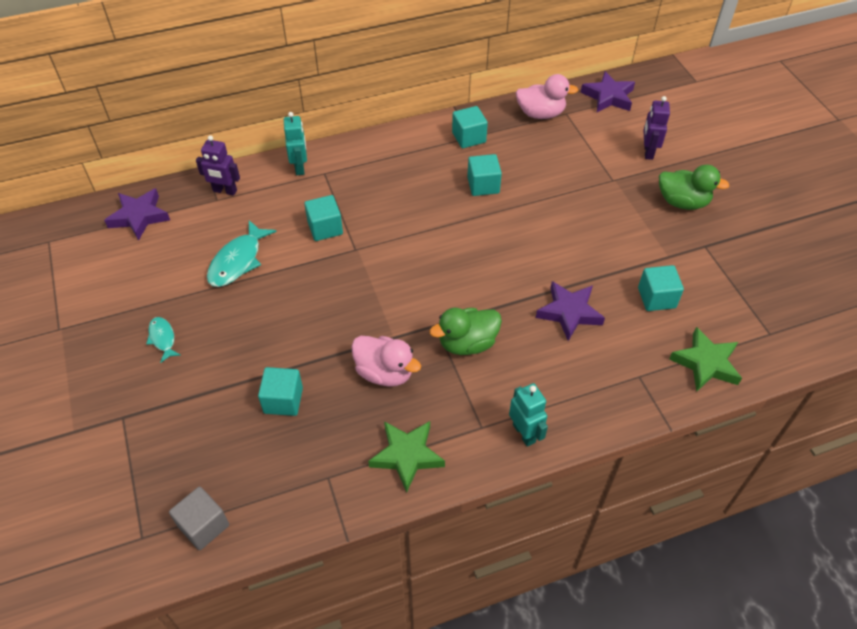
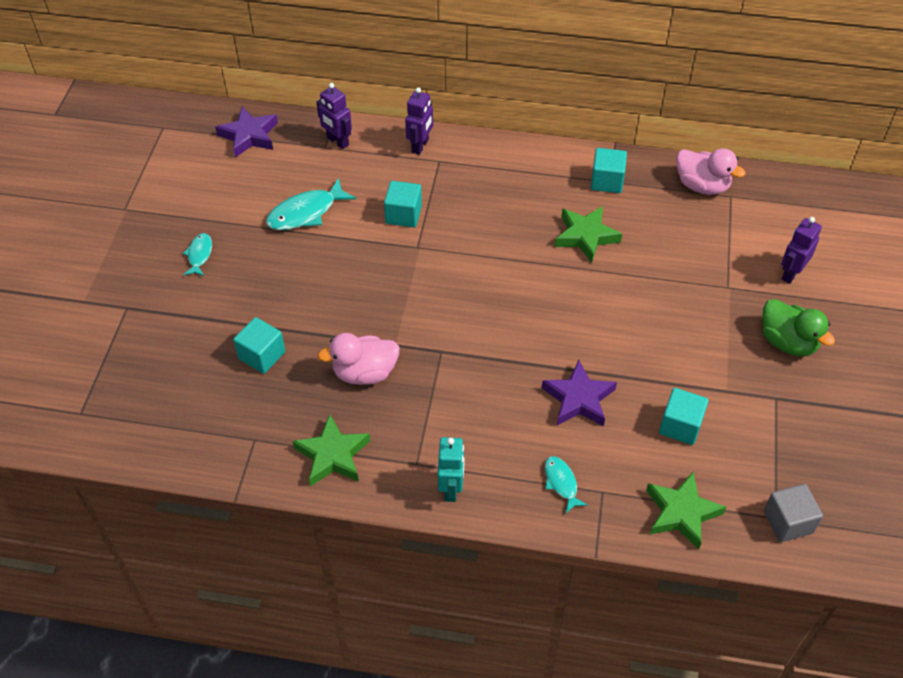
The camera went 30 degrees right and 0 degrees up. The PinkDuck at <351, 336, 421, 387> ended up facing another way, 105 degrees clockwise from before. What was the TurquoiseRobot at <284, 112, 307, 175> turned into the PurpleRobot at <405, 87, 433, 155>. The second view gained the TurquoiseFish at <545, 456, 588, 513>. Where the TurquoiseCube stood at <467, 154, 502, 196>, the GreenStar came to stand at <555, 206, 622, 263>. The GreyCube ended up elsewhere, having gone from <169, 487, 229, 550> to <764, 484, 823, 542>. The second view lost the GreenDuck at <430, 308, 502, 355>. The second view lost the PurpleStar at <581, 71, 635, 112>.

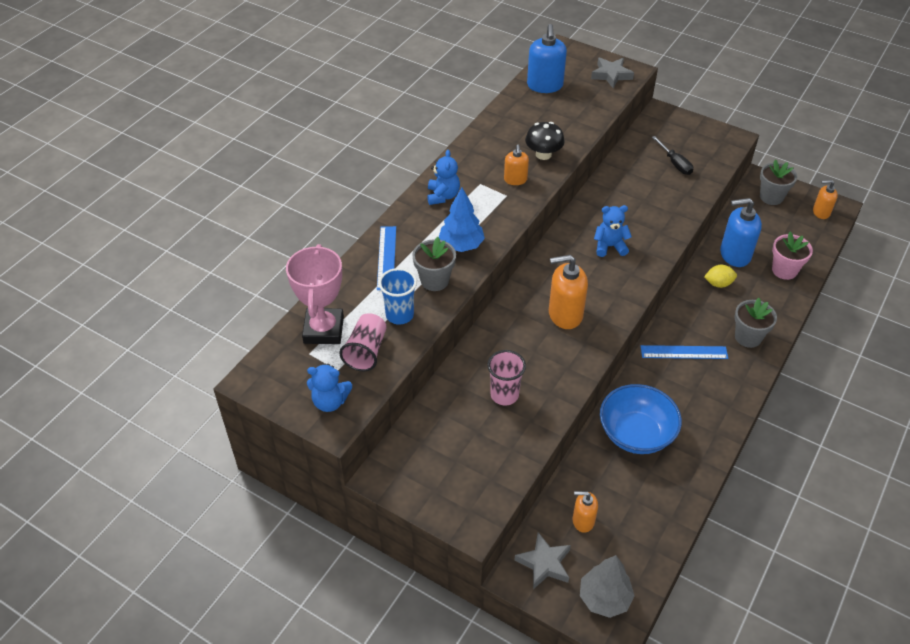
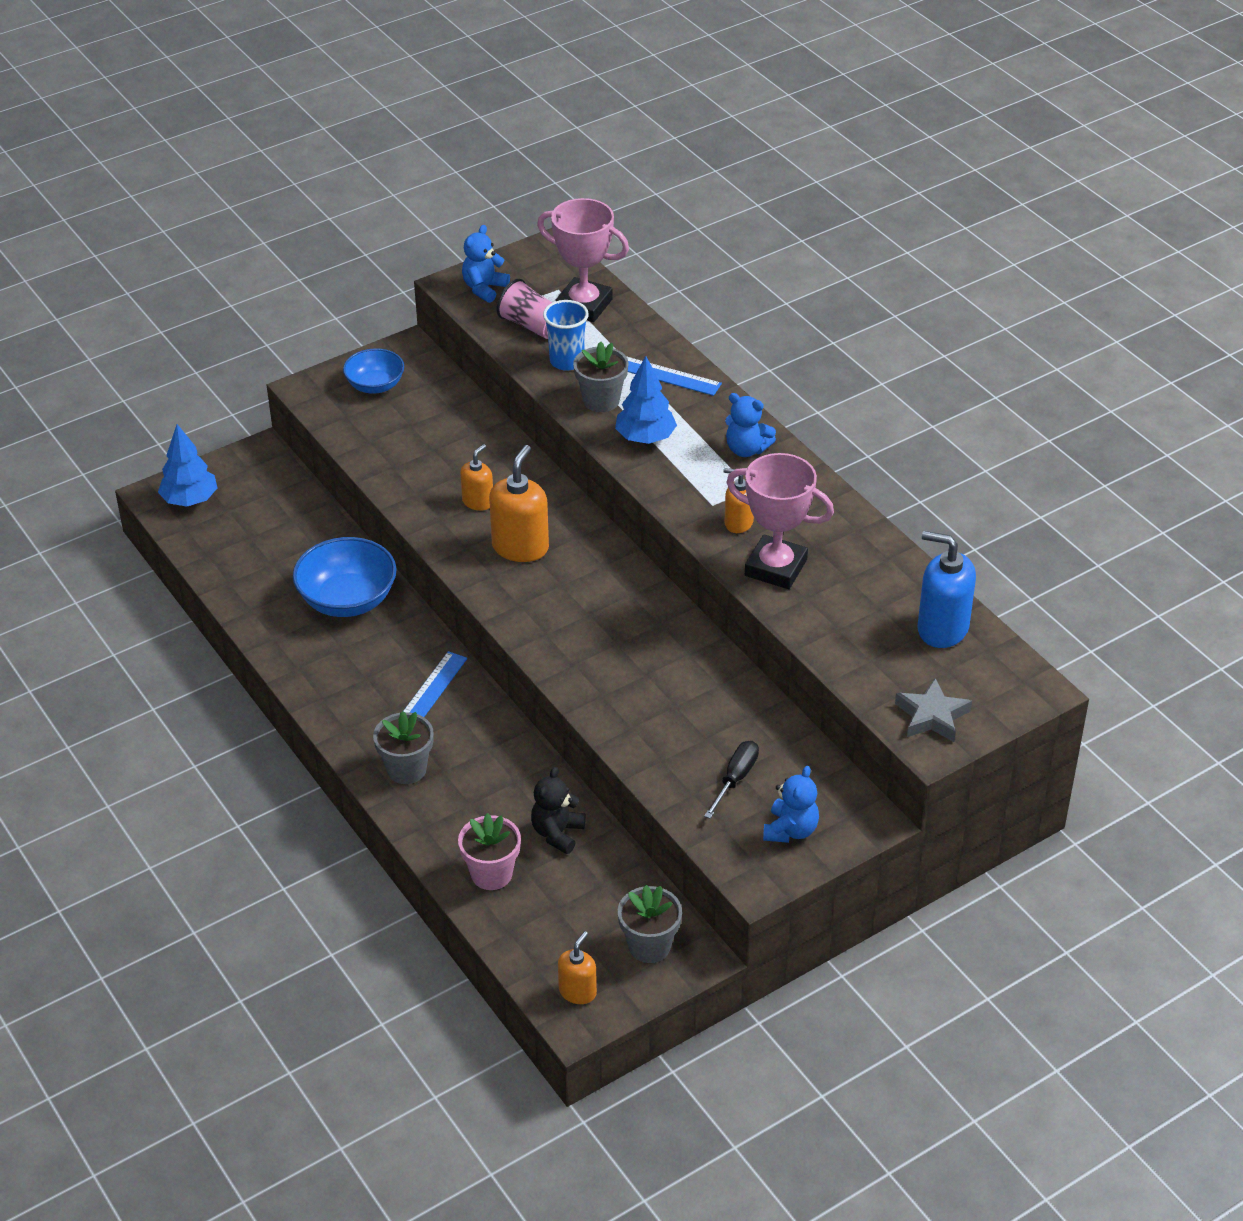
The camera went 115 degrees right and 5 degrees down. What was the GreyTree at <580, 555, 635, 618> turned into the BlueTree at <158, 424, 218, 507>. The second view gained the BlueBowl at <343, 348, 404, 394>. The OrangeSoapDispenser ended up elsewhere, having gone from <573, 491, 598, 533> to <460, 444, 493, 511>. Where the BlueSoapDispenser stood at <720, 198, 762, 267>, the BlackTeddyBear came to stand at <531, 767, 586, 854>. The BlackScrewdriver at <652, 136, 693, 175> ended up facing another way, 120 degrees clockwise from before. Where the BlackMushroom stood at <525, 122, 565, 160>, the PinkTrophy came to stand at <726, 453, 834, 589>. The BlueTeddyBear ended up elsewhere, having gone from <594, 205, 632, 257> to <763, 766, 819, 843>. The second view lost the PinkCup at <487, 350, 526, 405>. The second view lost the GreyStar at <514, 532, 571, 589>. The second view lost the YellowLemon at <704, 265, 737, 288>.

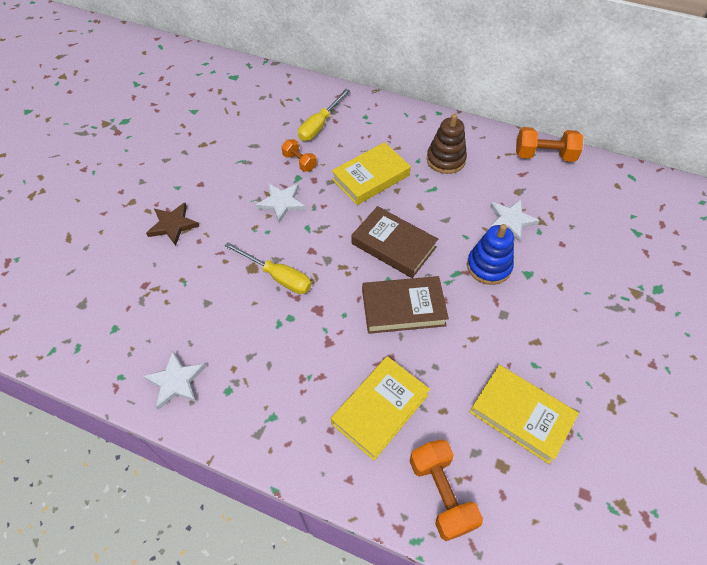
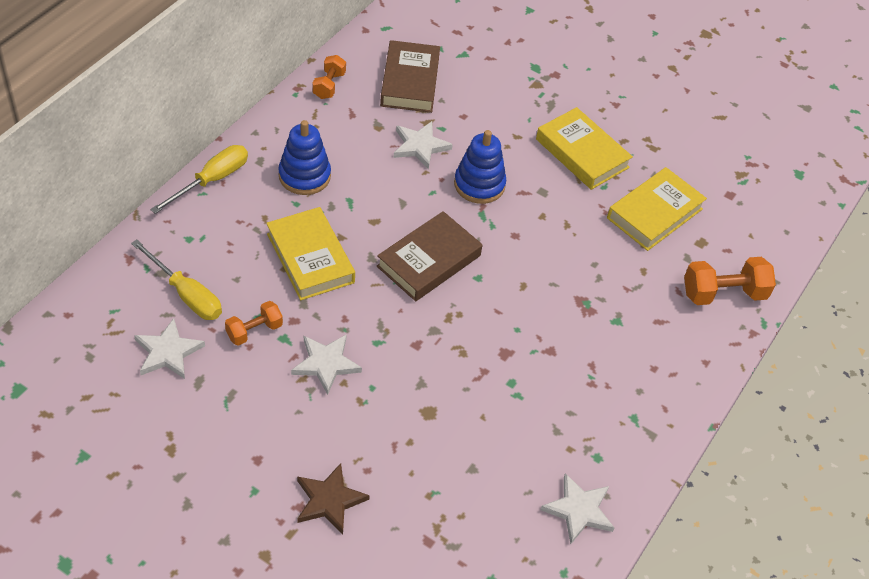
The camera went 85 degrees left and 5 degrees down. The second view gained the WhiteStar at <134, 318, 205, 379>. The YellowScrewdriver ended up elsewhere, having gone from <224, 242, 312, 294> to <150, 145, 248, 214>. What was the BrownStackingToy at <427, 114, 467, 174> turned into the BlueStackingToy at <278, 120, 331, 195>. The size of the OrangeDumbbell at <516, 127, 583, 162> changed by a factor of 0.62. The BrownBook ended up elsewhere, having gone from <362, 276, 449, 334> to <380, 40, 440, 113>. The YellowBook ended up elsewhere, having gone from <331, 356, 430, 461> to <536, 107, 633, 190>.

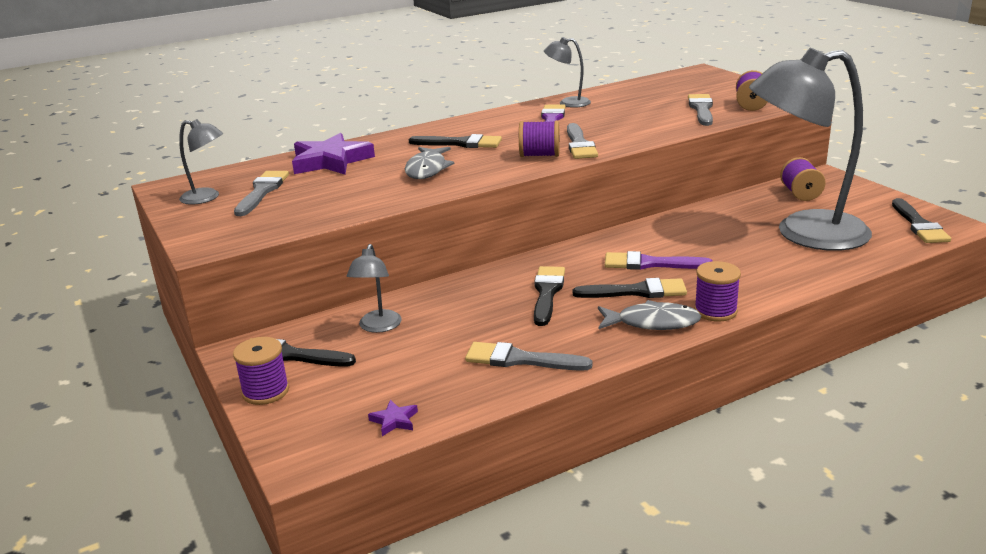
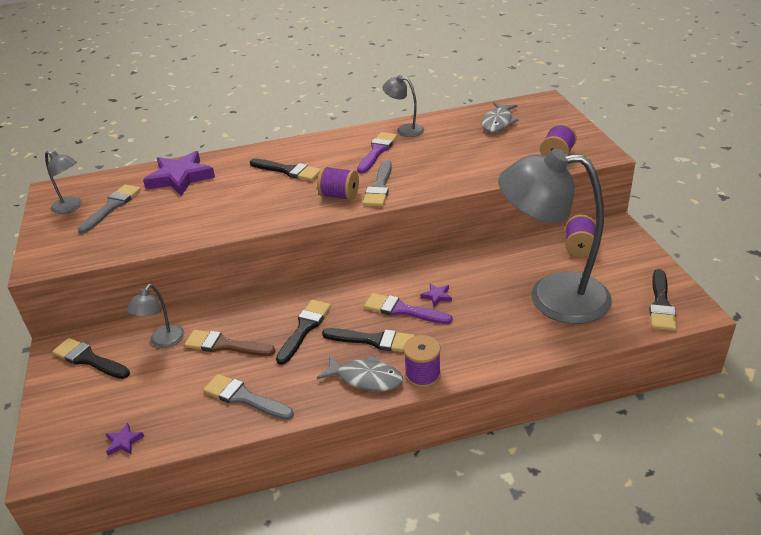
The camera went 15 degrees right and 10 degrees up. The second view gained the BrownBrush at <184, 330, 276, 356>. The second view gained the PurpleStar at <420, 283, 452, 307>. The GreyFish ended up elsewhere, having gone from <405, 147, 454, 179> to <481, 102, 519, 132>. The second view lost the PurpleSpool at <233, 337, 289, 405>. The second view lost the GreyBrush at <688, 94, 713, 126>.

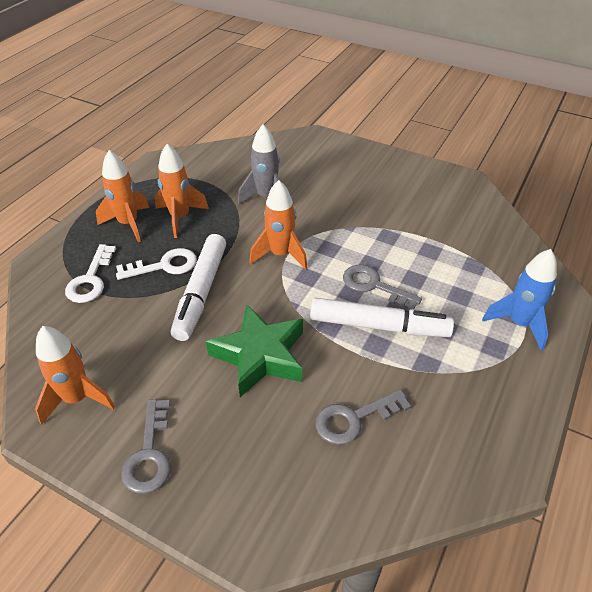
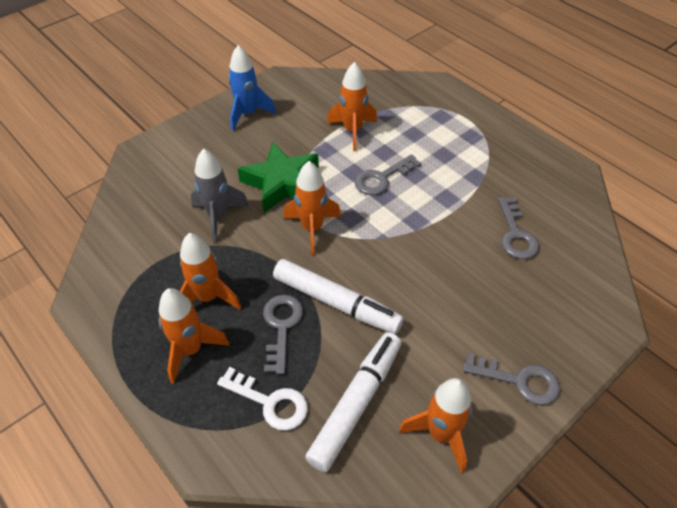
The camera went 70 degrees left and 5 degrees up. The BlueRocket ended up elsewhere, having gone from <482, 249, 557, 351> to <228, 45, 276, 131>. The GreenStar ended up elsewhere, having gone from <206, 305, 303, 397> to <238, 142, 319, 213>. What was the WhiteKey at <116, 248, 197, 280> turned into the GreyKey at <263, 295, 303, 375>. The WhiteMarker ended up elsewhere, having gone from <310, 298, 454, 337> to <305, 332, 401, 472>. The second view gained the OrangeRocket at <327, 62, 377, 151>.

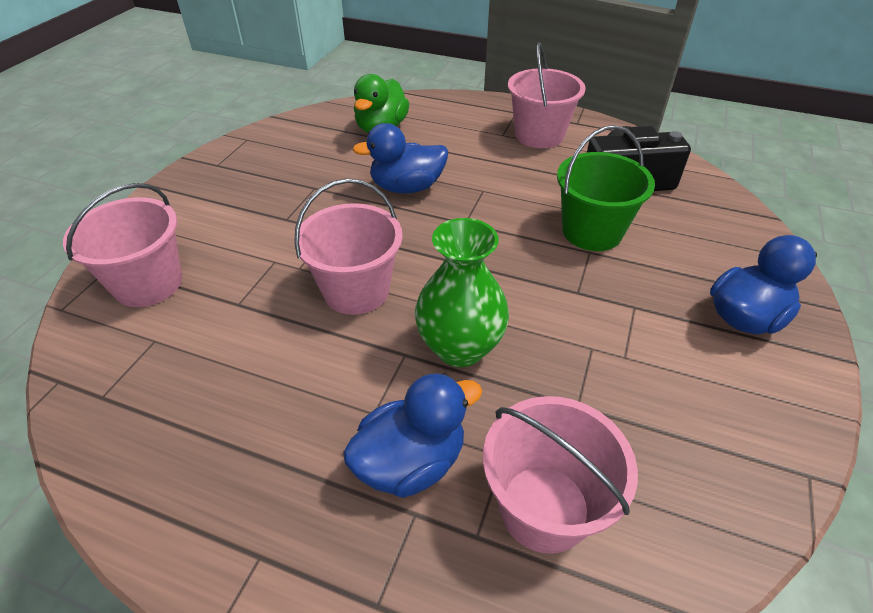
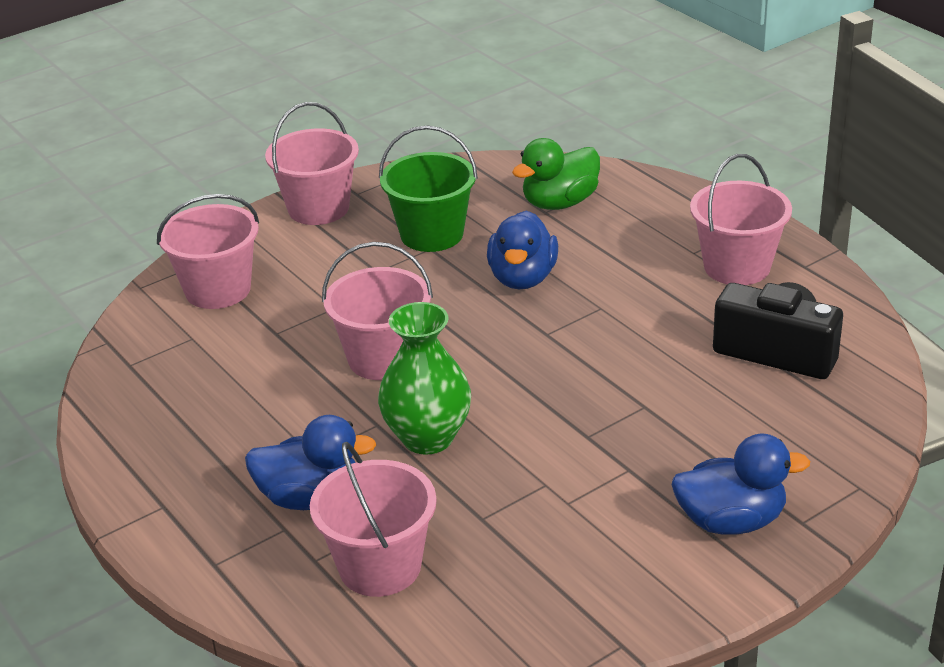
The camera went 35 degrees right and 10 degrees down. The second view gained the PinkBucket at <265, 102, 359, 225>. The GreenBucket ended up elsewhere, having gone from <557, 125, 655, 251> to <379, 126, 478, 252>. The BlueDuck at <352, 123, 448, 194> ended up facing another way, 105 degrees counterclockwise from before.

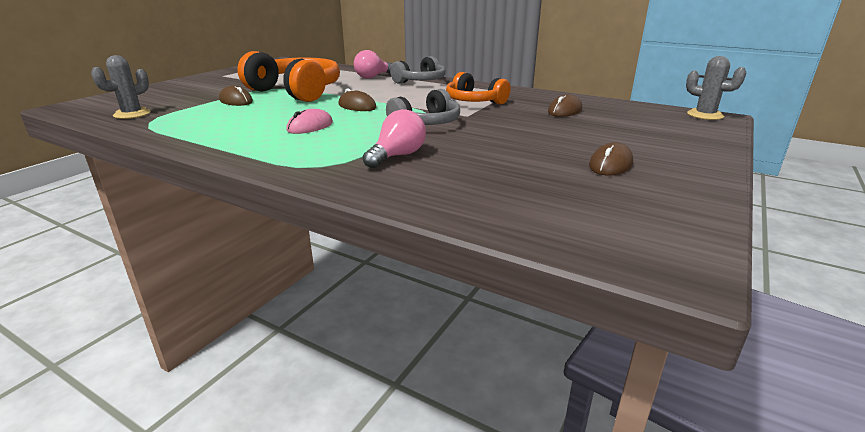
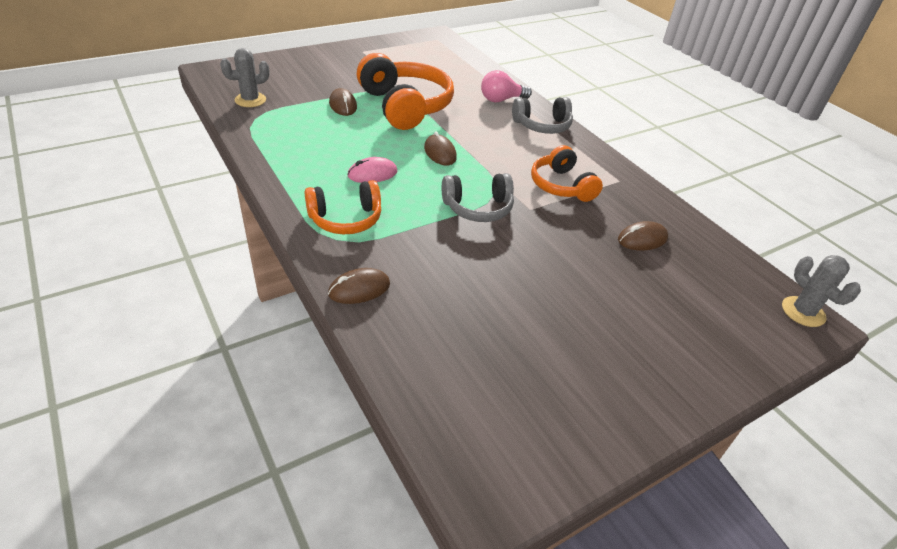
The camera went 25 degrees right and 15 degrees up. The second view gained the OrangeHeadphones at <305, 180, 381, 234>. The BrownMouse ended up elsewhere, having gone from <589, 142, 633, 175> to <328, 268, 390, 304>. The second view lost the PinkLightBulb at <362, 109, 426, 168>.

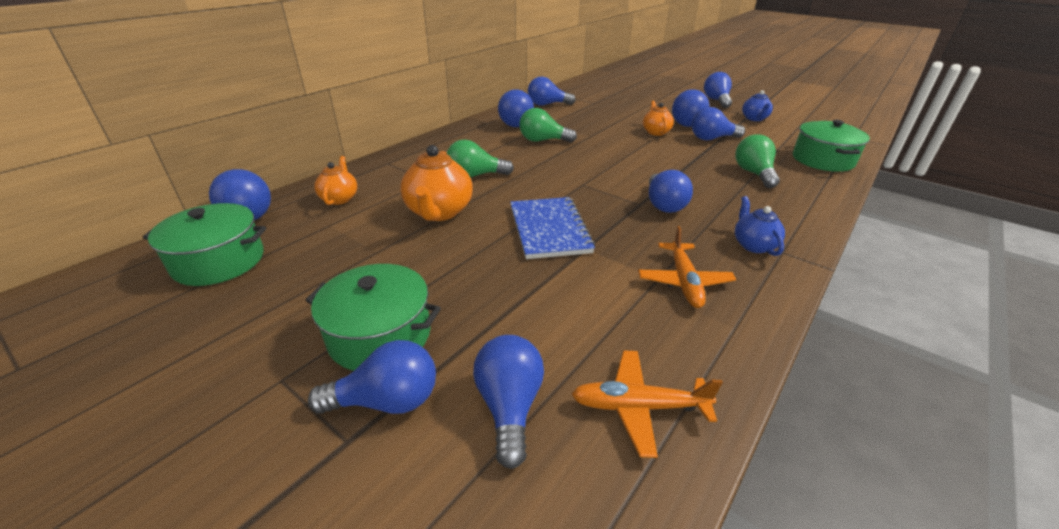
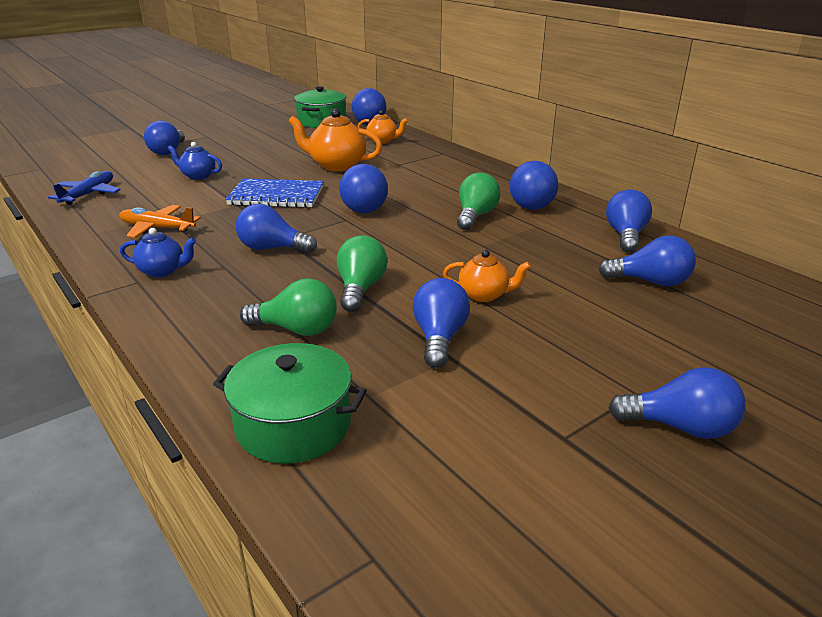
The camera went 105 degrees right and 5 degrees down. What was the OrangePlane at <571, 350, 723, 458> turned into the BluePlane at <48, 171, 120, 205>. The BlueTeapot ended up elsewhere, having gone from <742, 90, 773, 121> to <167, 142, 222, 180>. The GreenLightBulb ended up elsewhere, having gone from <447, 139, 514, 178> to <337, 235, 388, 312>. The BlueBall ended up elsewhere, having gone from <672, 89, 710, 127> to <339, 164, 388, 213>. The BlueLightBulb ended up elsewhere, having gone from <473, 335, 544, 469> to <598, 235, 696, 286>. The second view lost the GreenPot at <305, 264, 441, 371>.

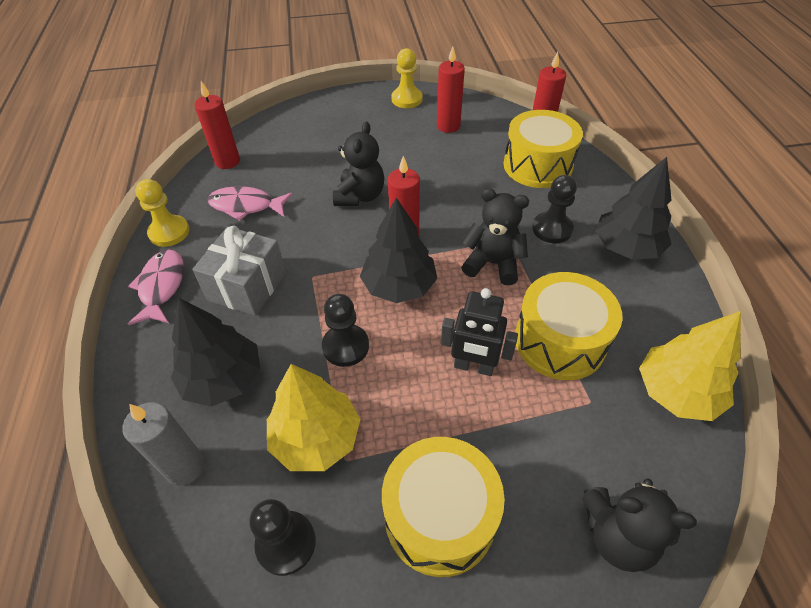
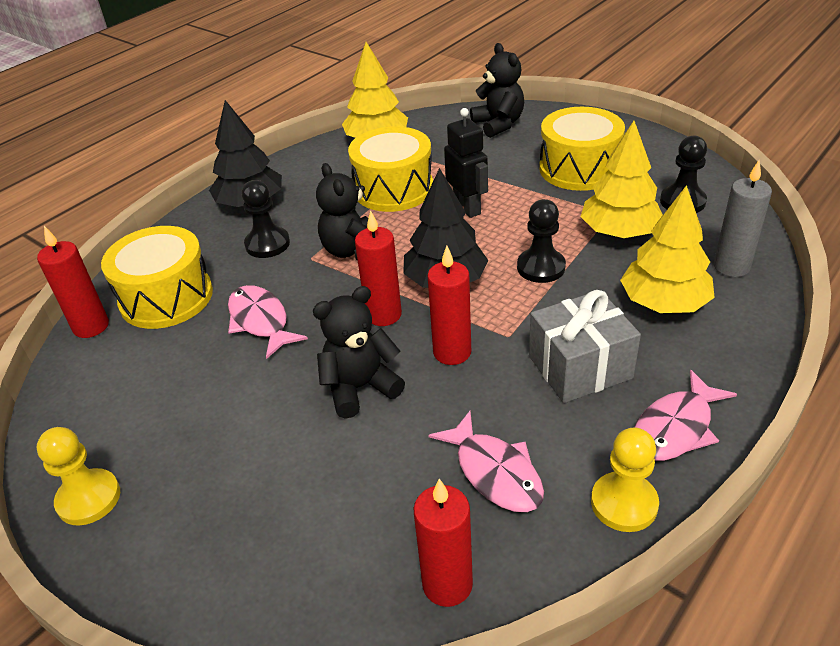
The camera went 130 degrees left and 10 degrees down. The second view gained the PinkFish at <228, 285, 308, 359>. The RedCandle ended up elsewhere, having gone from <437, 46, 465, 133> to <427, 246, 471, 365>. What was the BlackTree at <171, 298, 260, 407> turned into the YellowTree at <620, 185, 715, 313>.

